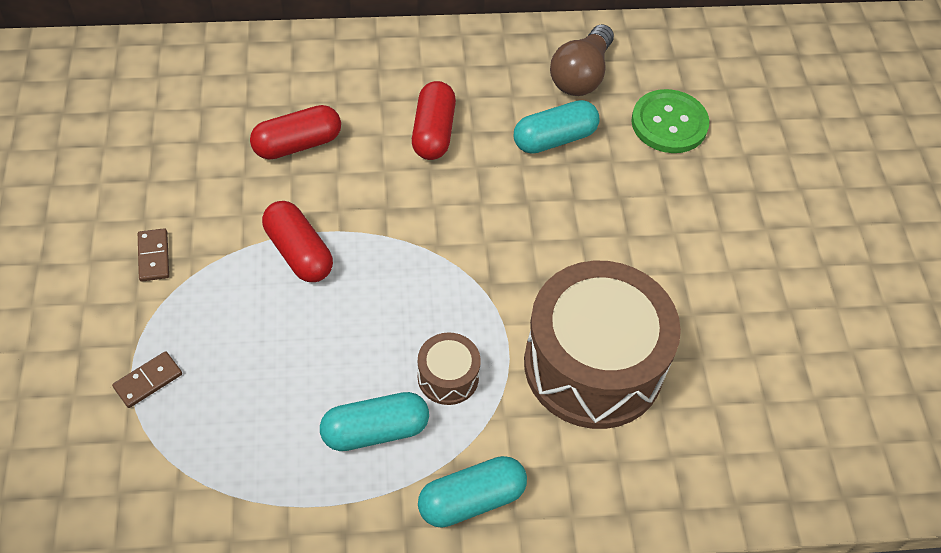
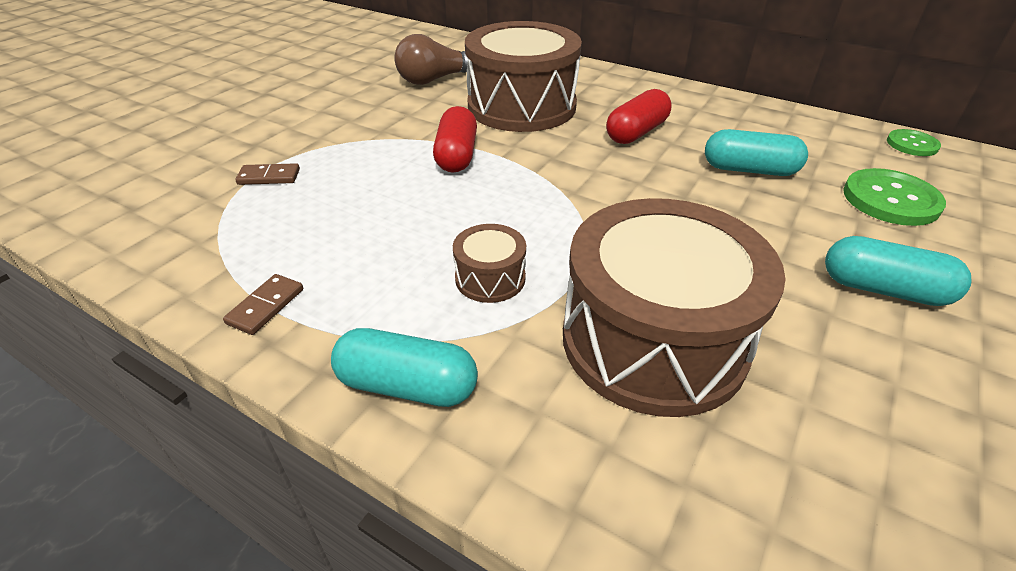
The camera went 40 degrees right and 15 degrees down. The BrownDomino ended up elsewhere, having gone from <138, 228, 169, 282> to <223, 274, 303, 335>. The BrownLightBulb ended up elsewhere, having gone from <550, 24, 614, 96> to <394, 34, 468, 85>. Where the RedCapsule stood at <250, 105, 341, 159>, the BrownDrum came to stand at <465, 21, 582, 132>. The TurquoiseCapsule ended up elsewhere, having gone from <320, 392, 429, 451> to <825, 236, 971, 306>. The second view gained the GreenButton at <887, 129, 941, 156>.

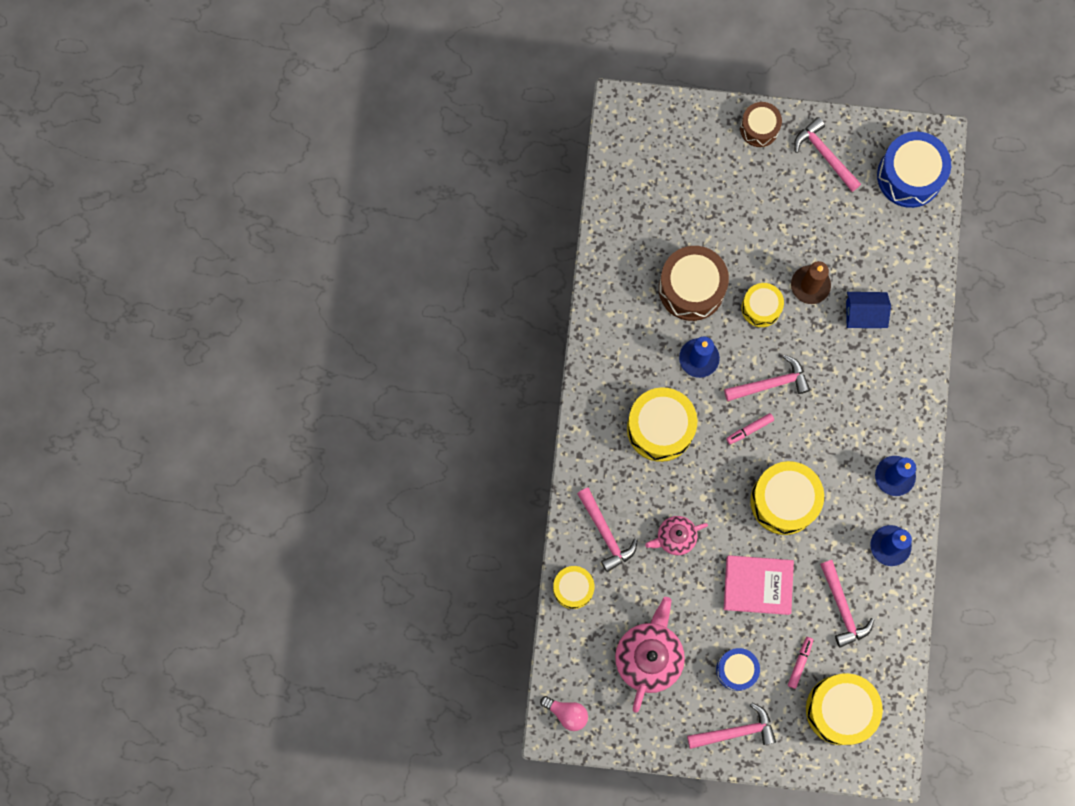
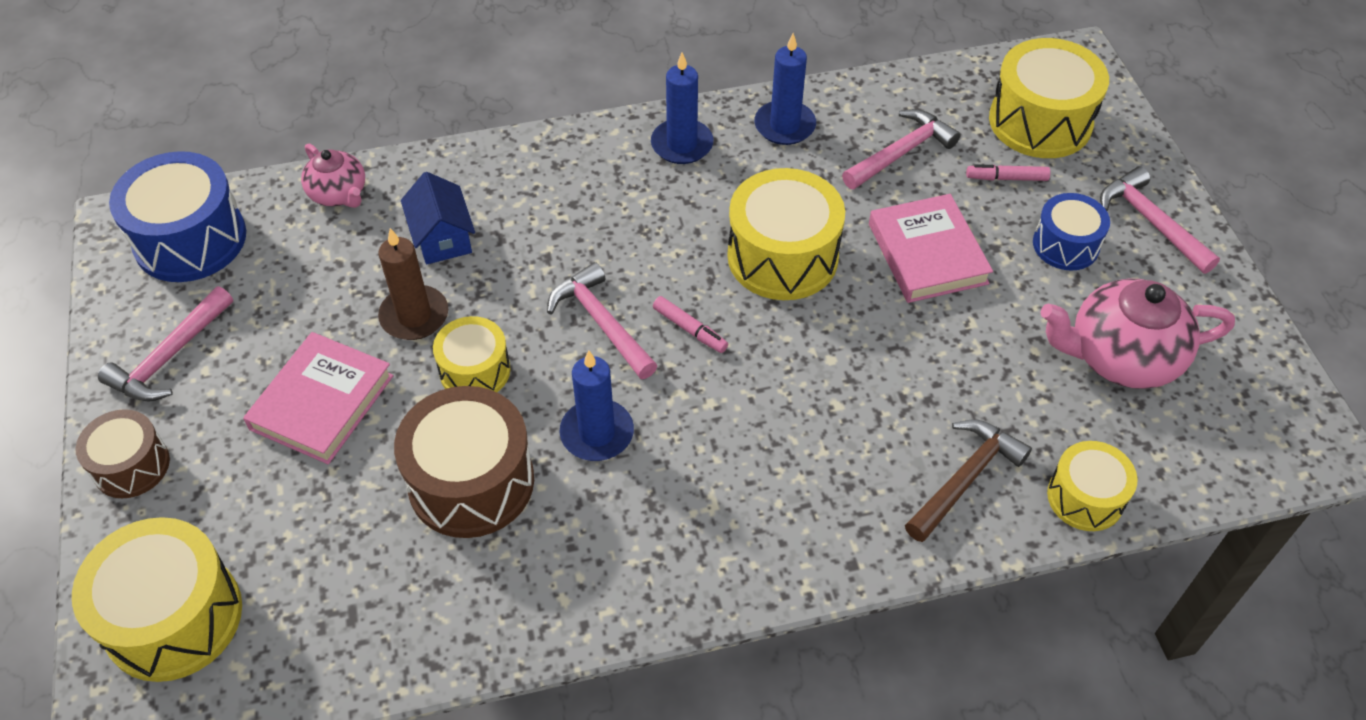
The camera went 110 degrees left and 25 degrees down. The YellowDrum ended up elsewhere, having gone from <627, 387, 697, 462> to <72, 517, 242, 682>. The second view gained the PinkBook at <243, 332, 394, 464>. The PinkTeapot ended up elsewhere, having gone from <645, 516, 708, 555> to <301, 144, 365, 208>. What was the PinkHammer at <577, 487, 638, 572> turned into the BrownHammer at <905, 420, 1032, 542>. The second view lost the PinkLightBulb at <540, 696, 588, 731>.

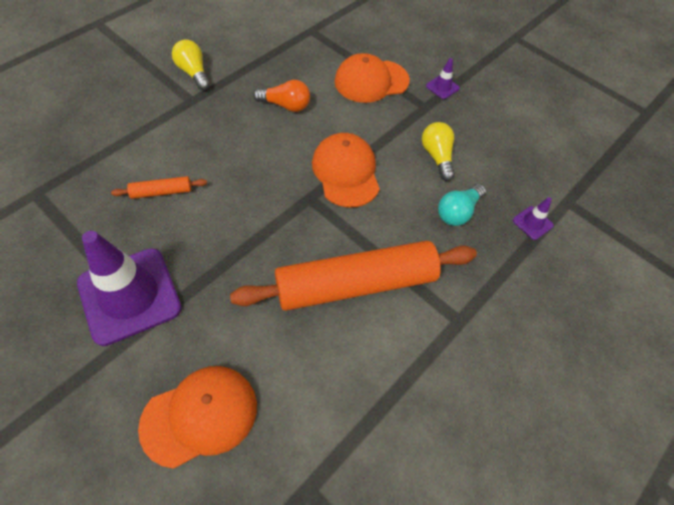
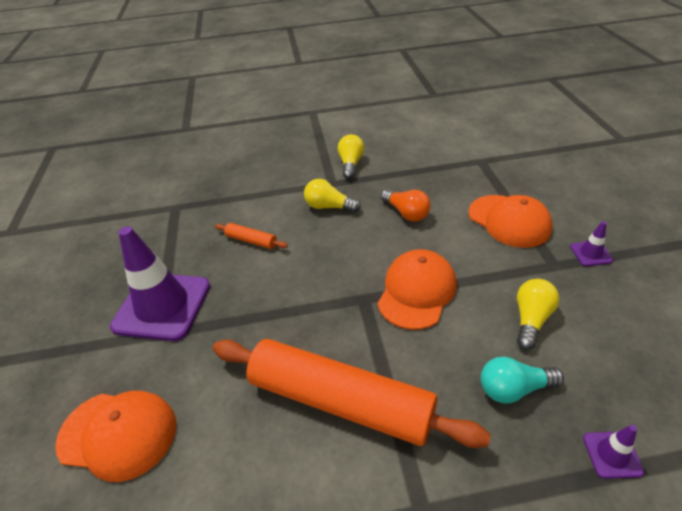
The camera went 45 degrees right and 15 degrees down. The second view gained the YellowLightBulb at <304, 179, 361, 213>. The OrangeCap at <334, 53, 410, 103> ended up facing another way, 150 degrees counterclockwise from before.

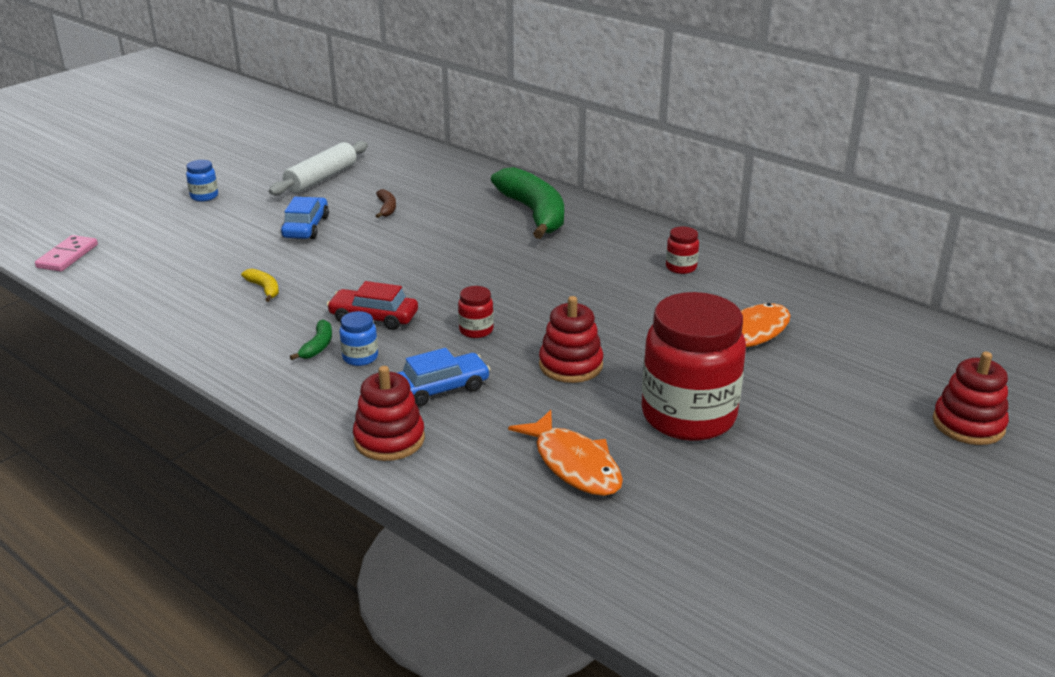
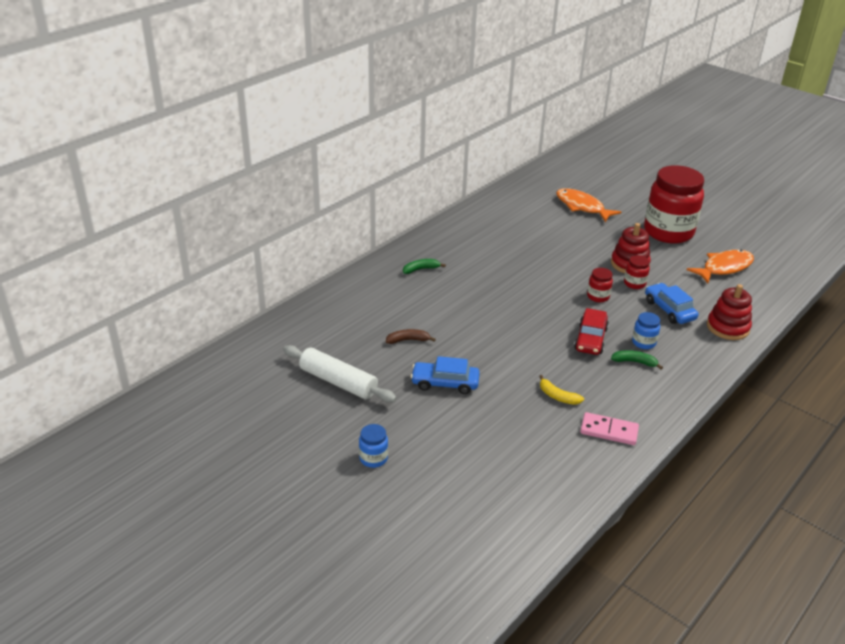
The camera went 90 degrees left and 5 degrees up. The size of the GreenBanana at <491, 167, 564, 239> changed by a factor of 0.41. The YellowBanana at <241, 268, 279, 302> ended up facing another way, 105 degrees counterclockwise from before. The PinkDomino ended up elsewhere, having gone from <35, 235, 98, 272> to <580, 412, 639, 445>. The RedJar ended up elsewhere, having gone from <666, 227, 699, 274> to <624, 255, 650, 289>. The second view lost the RedStackingToy at <933, 352, 1009, 445>.

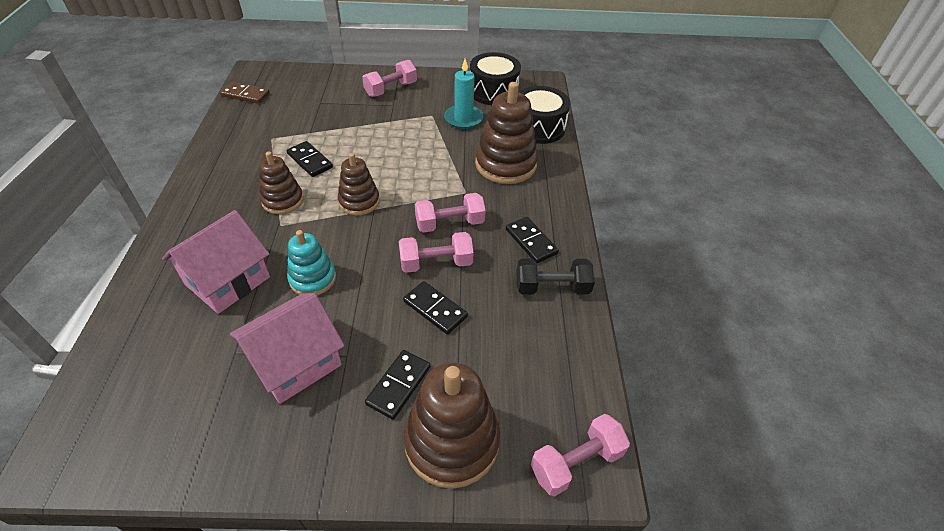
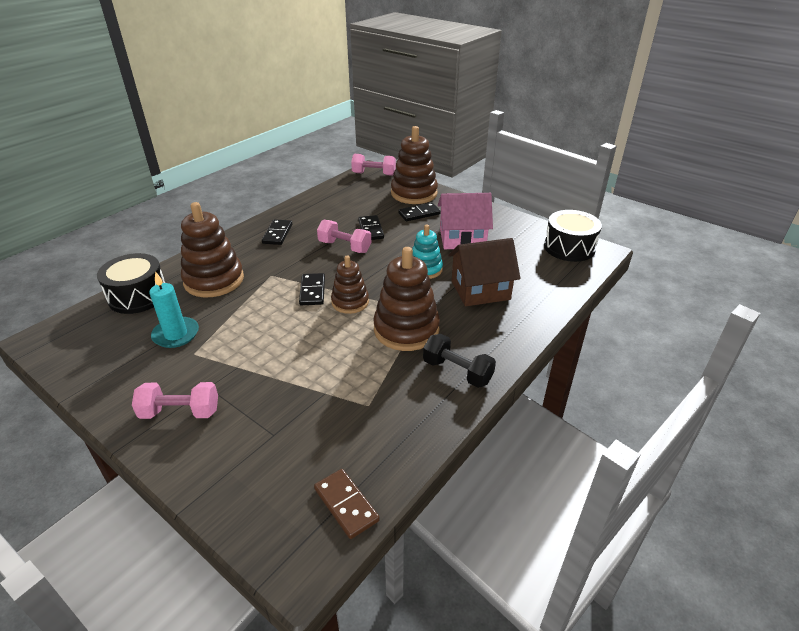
The camera went 140 degrees left and 10 degrees down. The BlackDomino ended up elsewhere, having gone from <287, 141, 333, 177> to <299, 273, 325, 305>. The size of the BrownStackingToy at <259, 151, 303, 214> changed by a factor of 1.65. The BlackDumbbell ended up elsewhere, having gone from <517, 259, 595, 295> to <423, 334, 496, 388>. What was the PinkHouse at <162, 210, 270, 314> turned into the BrownHouse at <448, 238, 521, 306>. The BlackDrum ended up elsewhere, having gone from <470, 52, 521, 105> to <544, 210, 602, 262>. The second view lost the PinkDumbbell at <415, 193, 486, 233>.

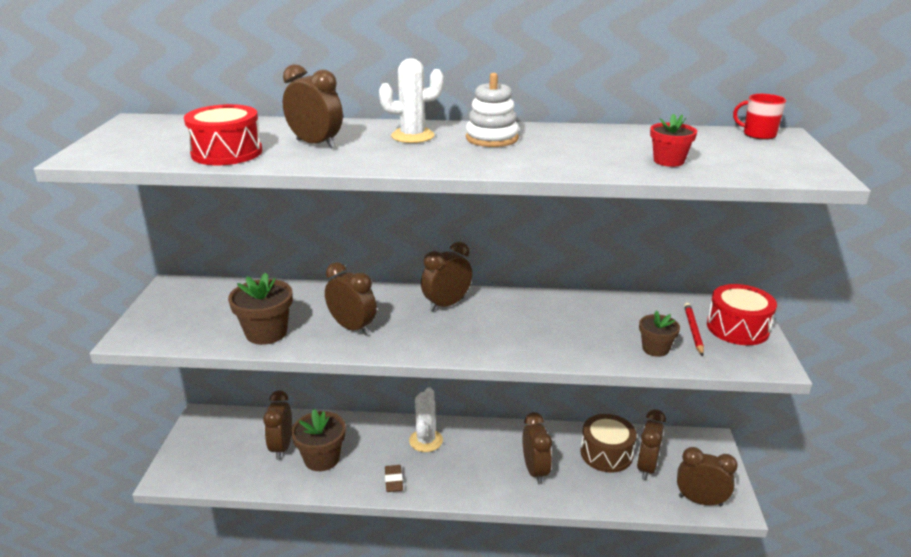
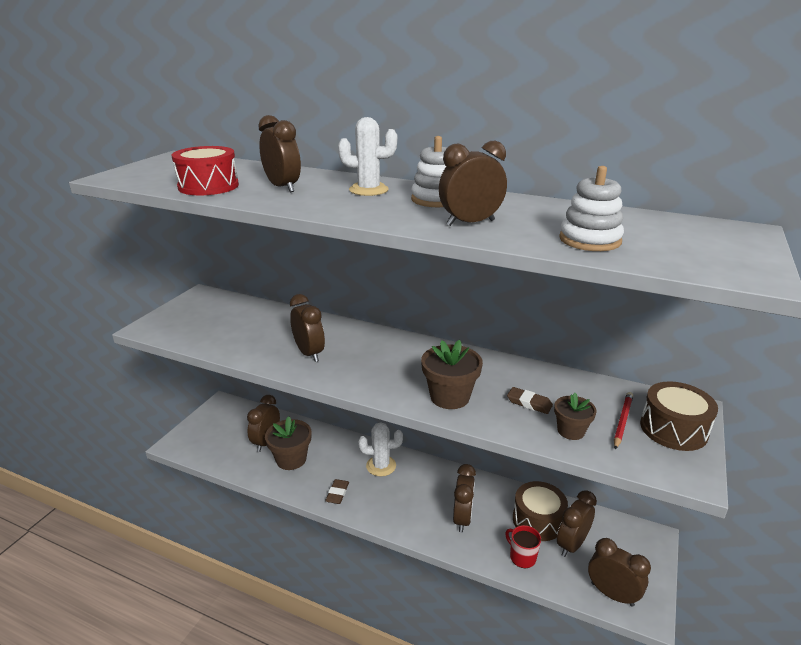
The camera went 20 degrees right and 0 degrees up. The WhiteCactus at <409, 387, 443, 452> ended up facing another way, 60 degrees clockwise from before. The BrownFlowerPot ended up elsewhere, having gone from <228, 273, 293, 345> to <421, 340, 483, 409>. The BrownClock ended up elsewhere, having gone from <421, 242, 472, 311> to <439, 141, 507, 226>. The RedMug ended up elsewhere, having gone from <733, 94, 786, 140> to <505, 525, 541, 568>. The second view gained the BrownEraser at <507, 387, 553, 414>. Where the RedFlowerPot stood at <650, 114, 697, 167>, the WhiteStackingToy came to stand at <559, 166, 624, 251>. What was the RedDrum at <707, 284, 777, 345> turned into the BrownDrum at <640, 381, 718, 451>.

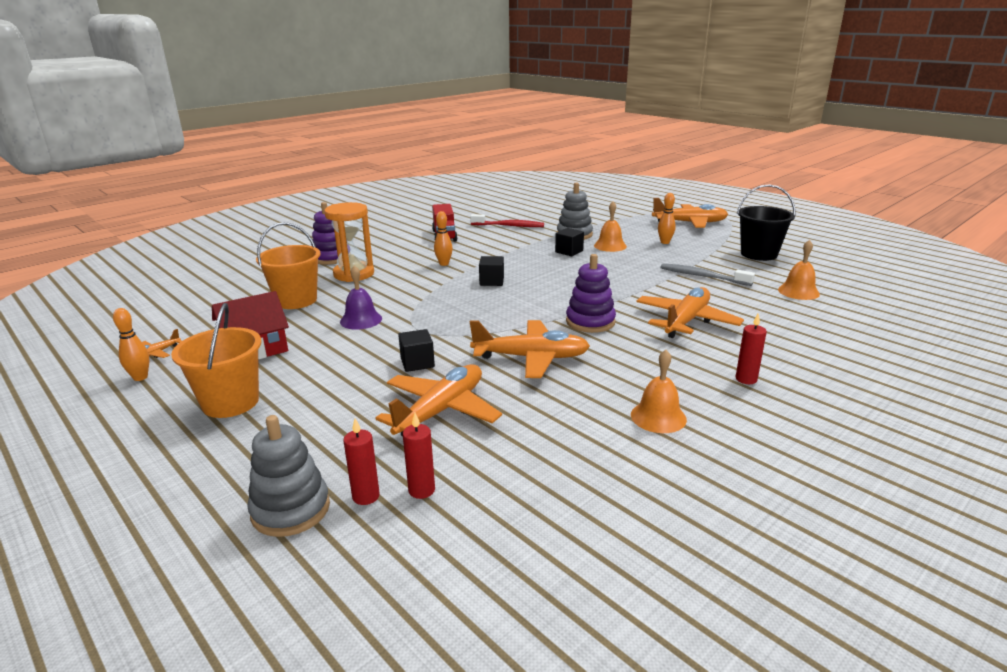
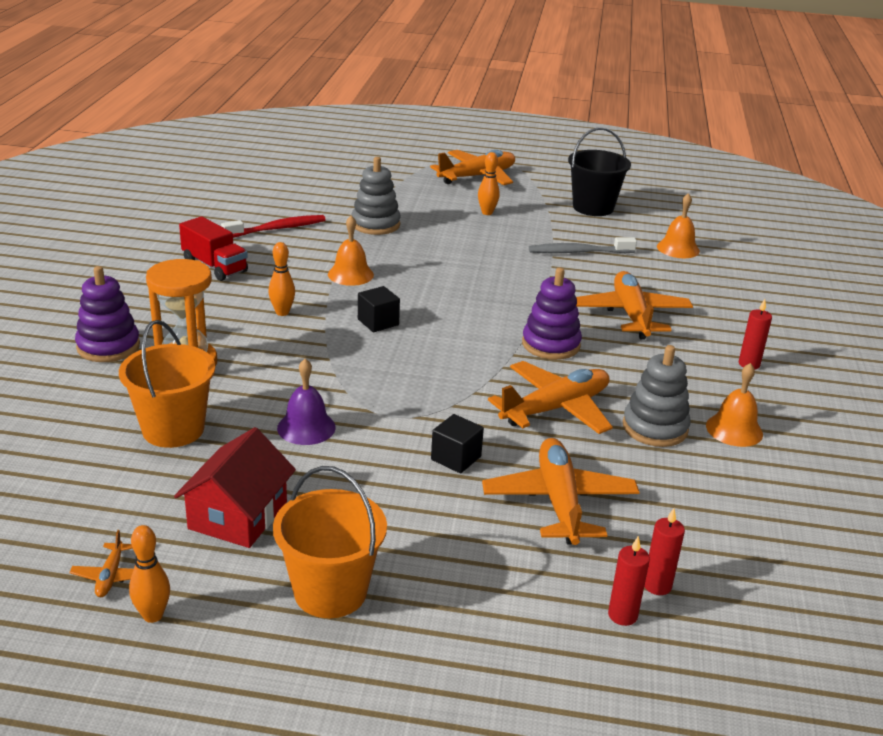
The camera went 40 degrees left and 5 degrees up. The OrangeBell ended up elsewhere, having gone from <594, 202, 627, 252> to <328, 215, 374, 286>. The GreyStackingToy ended up elsewhere, having gone from <248, 415, 330, 537> to <623, 345, 691, 447>. The second view lost the BlackCube at <555, 228, 584, 256>.

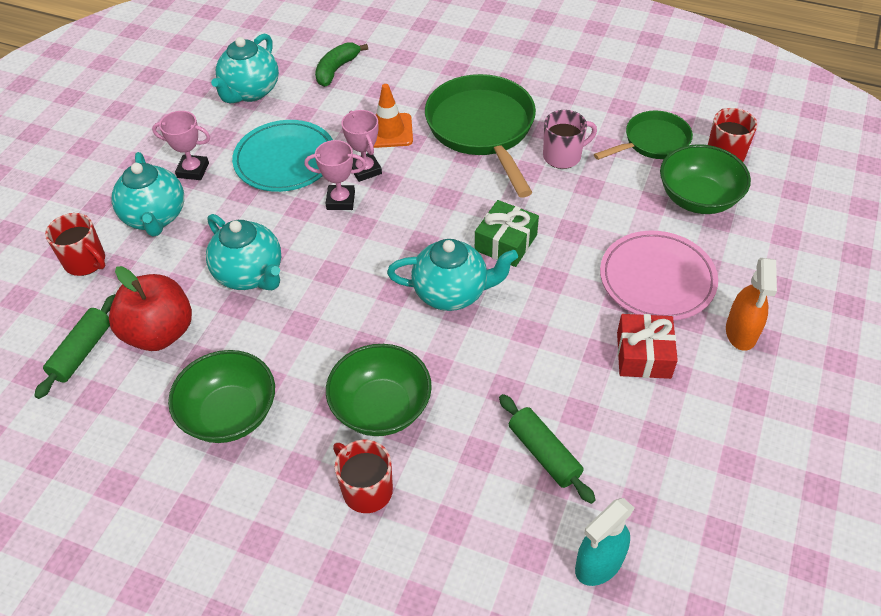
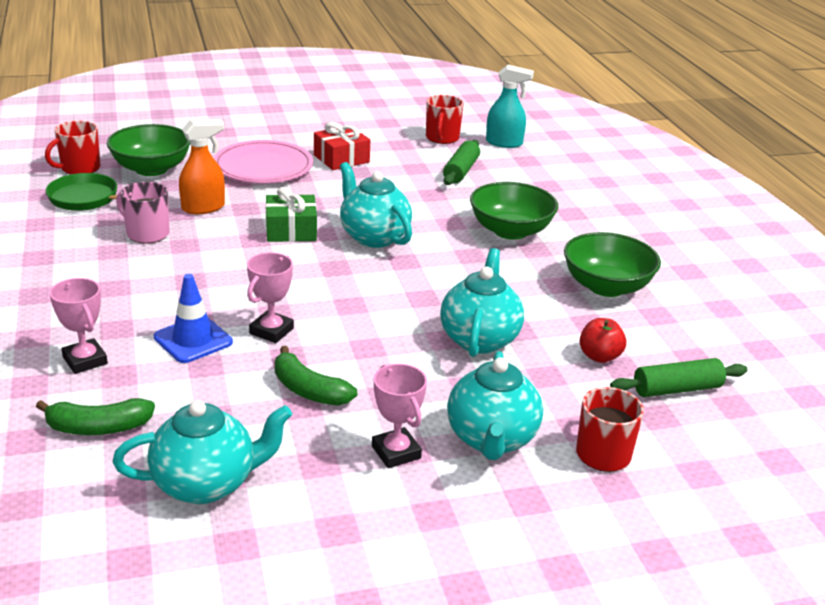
The camera went 130 degrees left and 20 degrees down. The PinkTrophy ended up elsewhere, having gone from <304, 140, 366, 210> to <50, 278, 108, 374>. What was the OrangeTrafficCone at <373, 84, 413, 148> turned into the BlueTrafficCone at <154, 274, 233, 363>. The OrangeSprayBottle ended up elsewhere, having gone from <726, 258, 777, 351> to <179, 119, 225, 214>. Where the TurquoisePlate stood at <232, 120, 333, 192>, the GreenBanana came to stand at <275, 346, 357, 406>. The RedMug ended up elsewhere, having gone from <333, 440, 393, 513> to <426, 95, 464, 144>. The TurquoiseTeapot at <112, 152, 184, 237> ended up facing another way, 150 degrees clockwise from before. The size of the RedApple at <109, 266, 192, 351> changed by a factor of 0.54. The second view lost the GreenPan at <425, 74, 536, 198>.

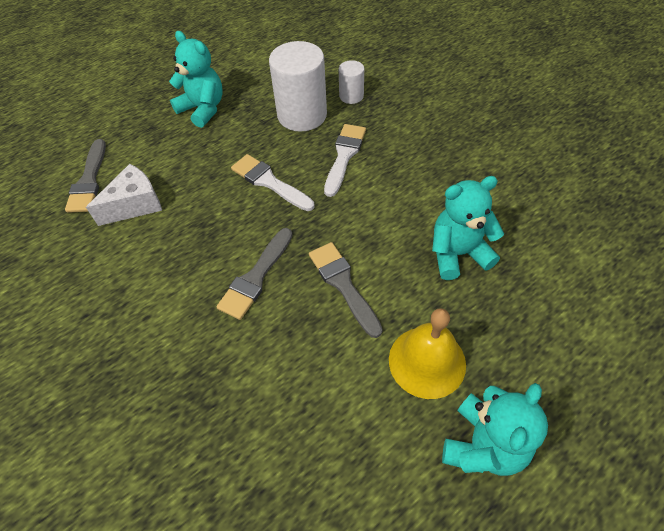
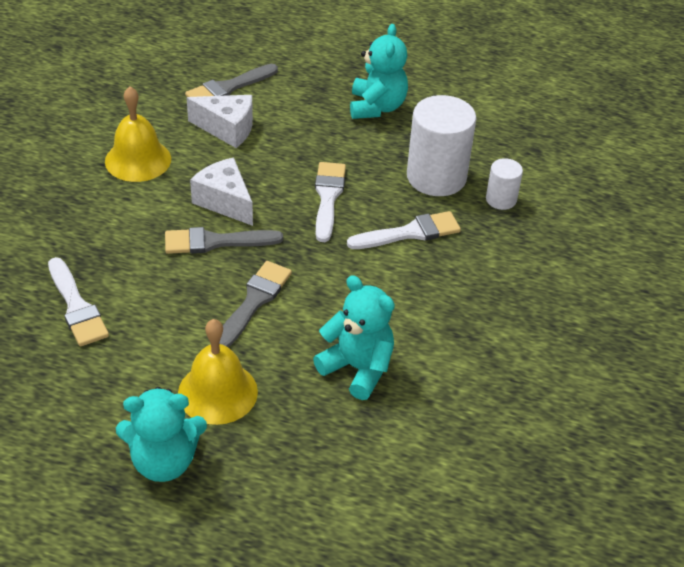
The camera went 50 degrees right and 10 degrees down. The second view gained the WhiteBrush at <48, 257, 109, 346>. The second view gained the YellowBell at <105, 86, 171, 182>. The second view gained the WhiteCheese at <190, 158, 253, 226>.

